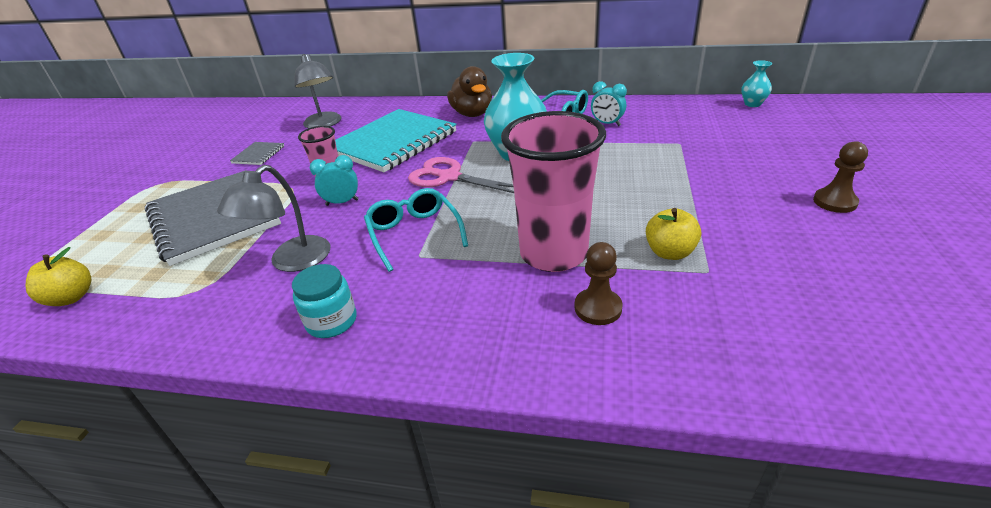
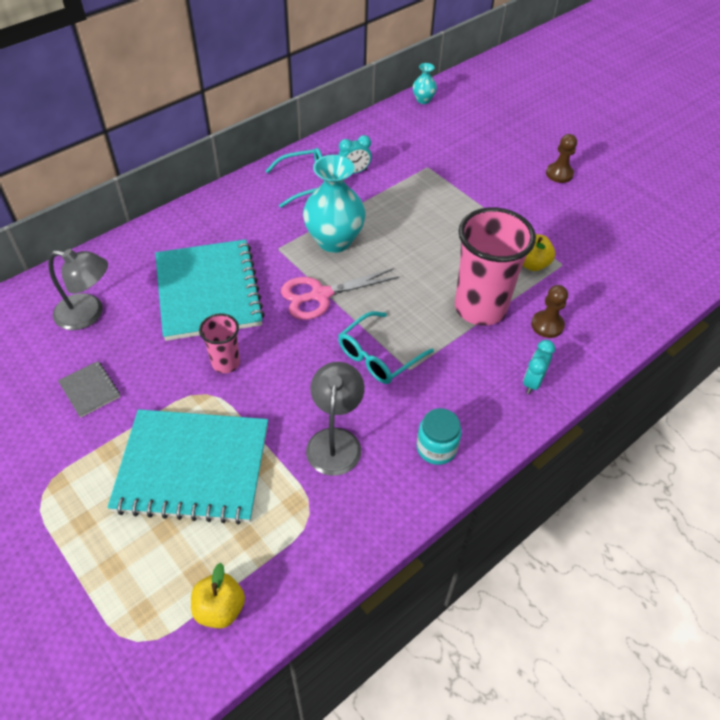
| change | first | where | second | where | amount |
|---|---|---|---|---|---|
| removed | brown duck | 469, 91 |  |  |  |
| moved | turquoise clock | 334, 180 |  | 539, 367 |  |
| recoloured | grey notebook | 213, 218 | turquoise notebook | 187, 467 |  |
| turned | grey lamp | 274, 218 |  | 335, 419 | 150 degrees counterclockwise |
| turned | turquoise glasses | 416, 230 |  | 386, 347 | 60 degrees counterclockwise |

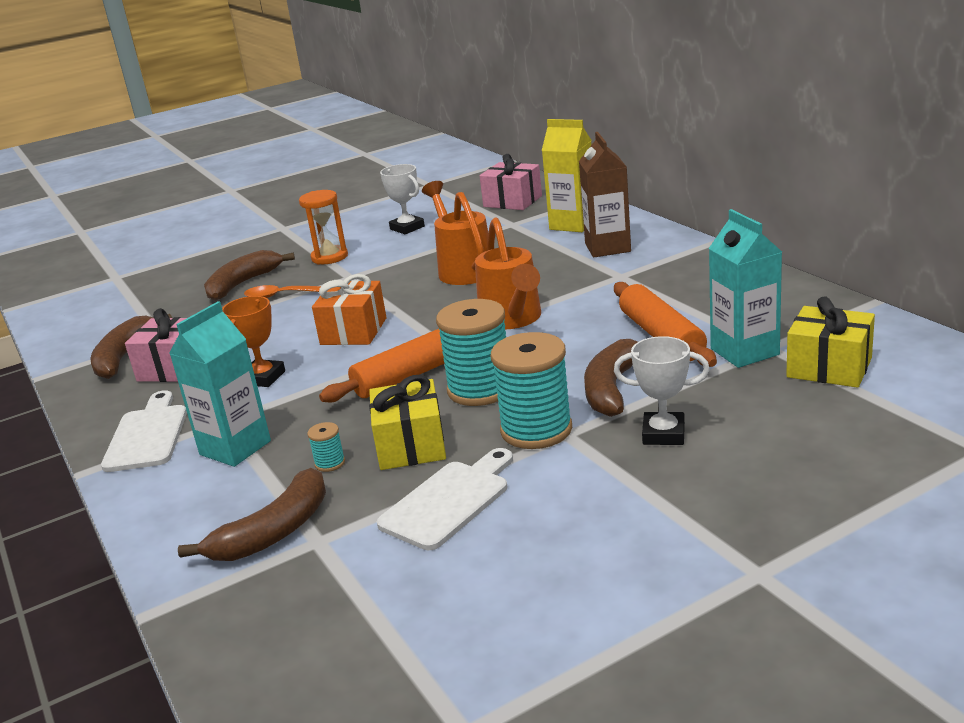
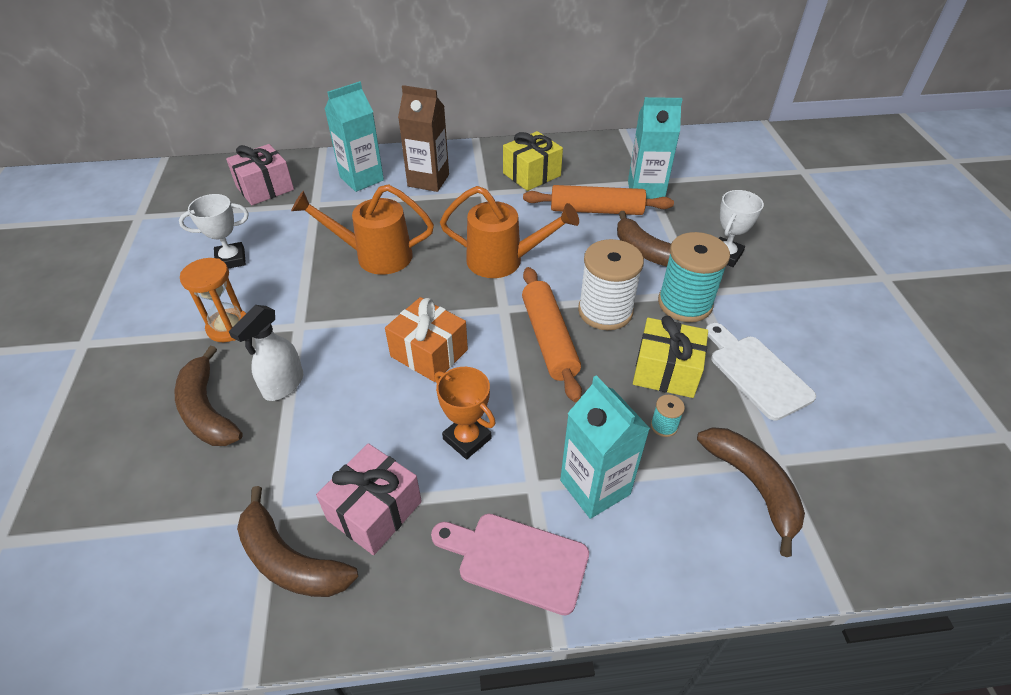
| change | first | where | second | where | amount |
|---|---|---|---|---|---|
| moved | yellow gift | 830, 342 |  | 533, 161 |  |
| replaced | orange spoon | 282, 291 | white spray bottle | 266, 353 |  |
| recoloured | white cutting board | 144, 431 | pink cutting board | 510, 564 |  |
| recoloured | turquoise spool | 471, 352 | white spool | 611, 284 |  |
| recoloured | yellow carton | 567, 175 | turquoise carton | 354, 136 |  |

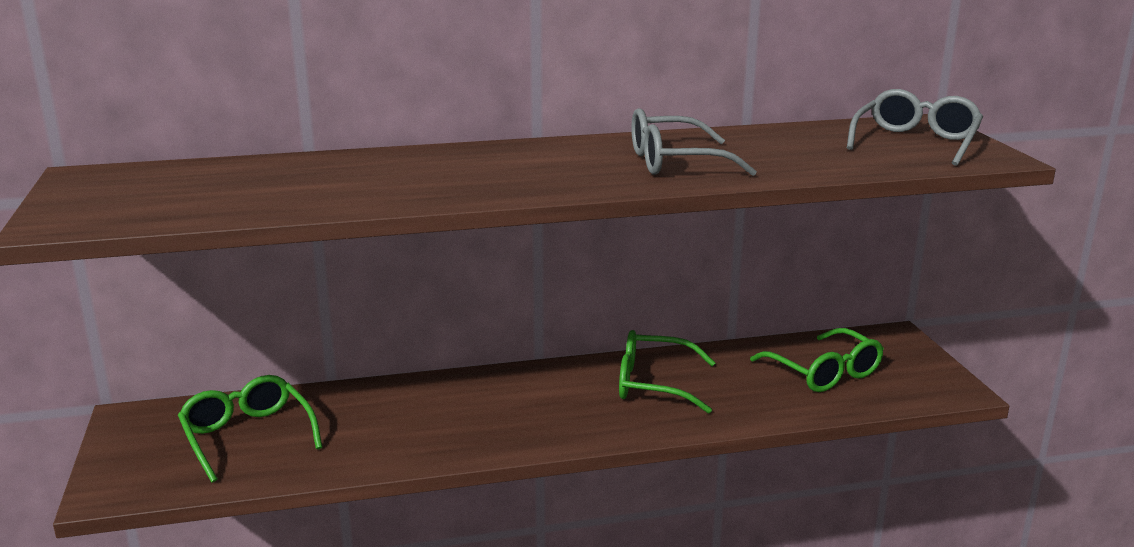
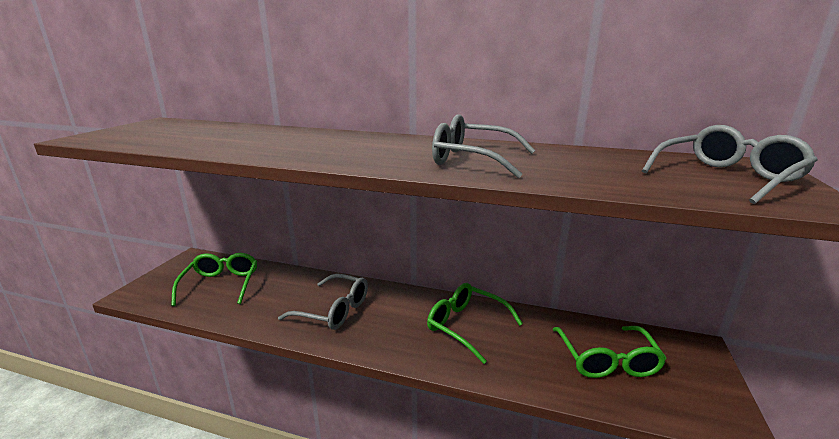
| change | first | where | second | where | amount |
|---|---|---|---|---|---|
| added |  |  | grey glasses | 323, 302 |  |

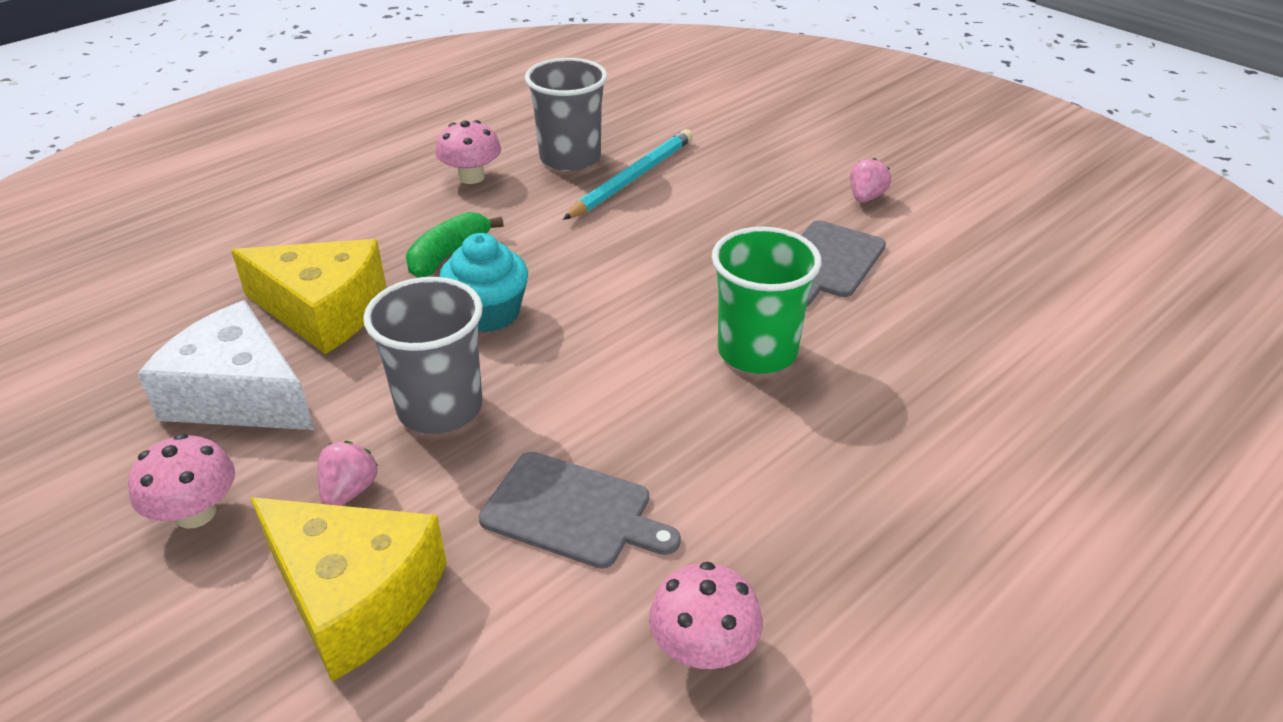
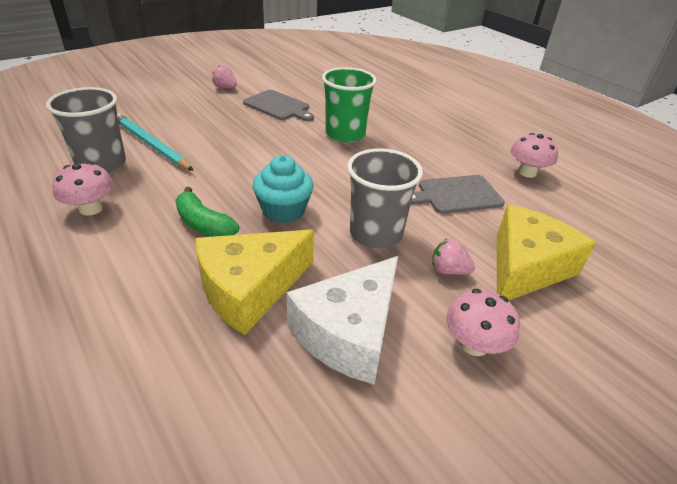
| change | first | where | second | where | amount |
|---|---|---|---|---|---|
| turned | yellow cheese | 308, 296 |  | 254, 282 | 150 degrees counterclockwise |
| turned | grey cutting board | 580, 510 |  | 458, 194 | 135 degrees counterclockwise |

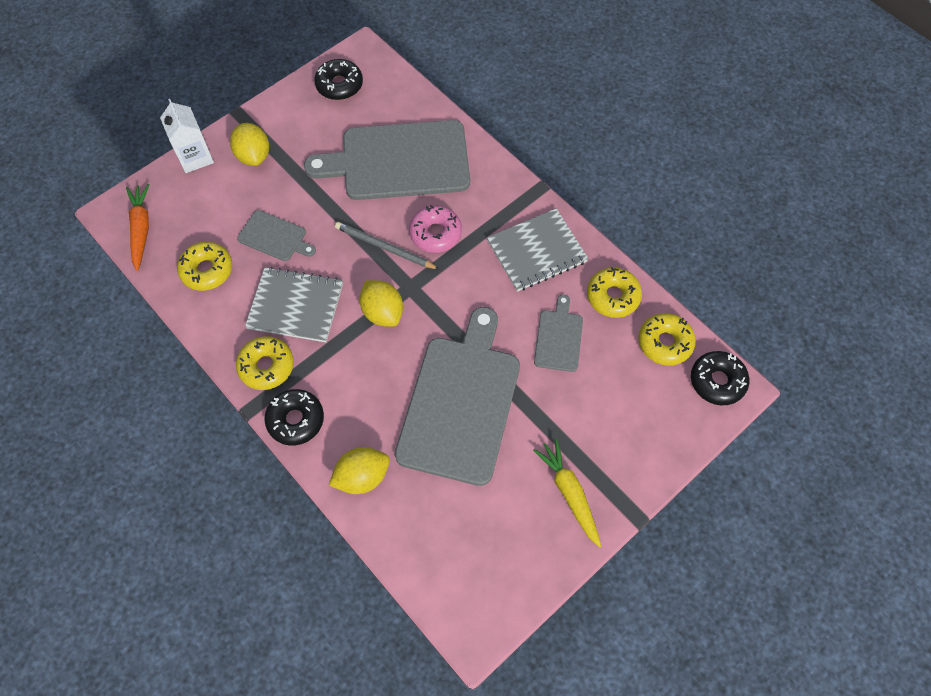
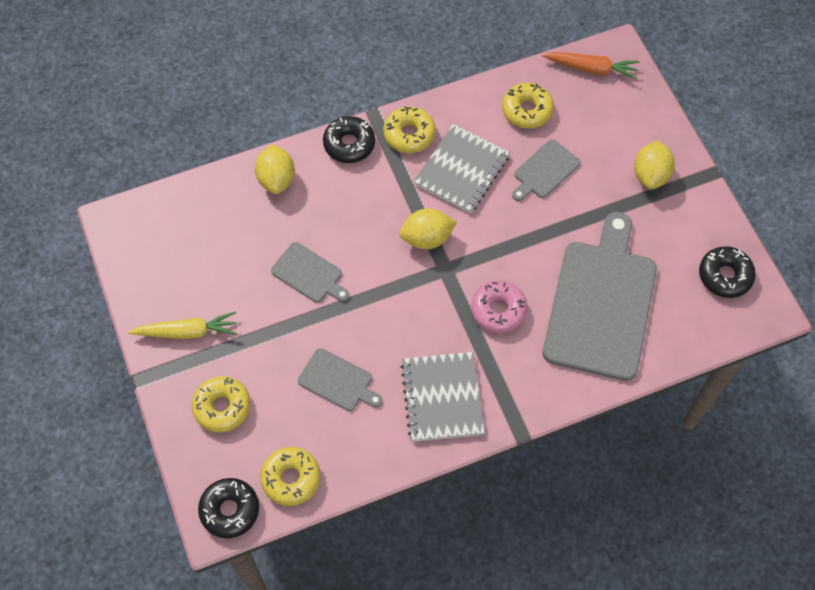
| change | first | where | second | where | amount |
|---|---|---|---|---|---|
| removed | white carton | 187, 136 |  |  |  |
| removed | grey pencil | 387, 246 |  |  |  |
| moved | yellow donut | 614, 292 |  | 221, 404 |  |
| turned | yellow lemon | 249, 144 |  | 654, 165 | 75 degrees counterclockwise |
| resized | grey cutting board | 457, 396 |  | 310, 272 | x0.46 |

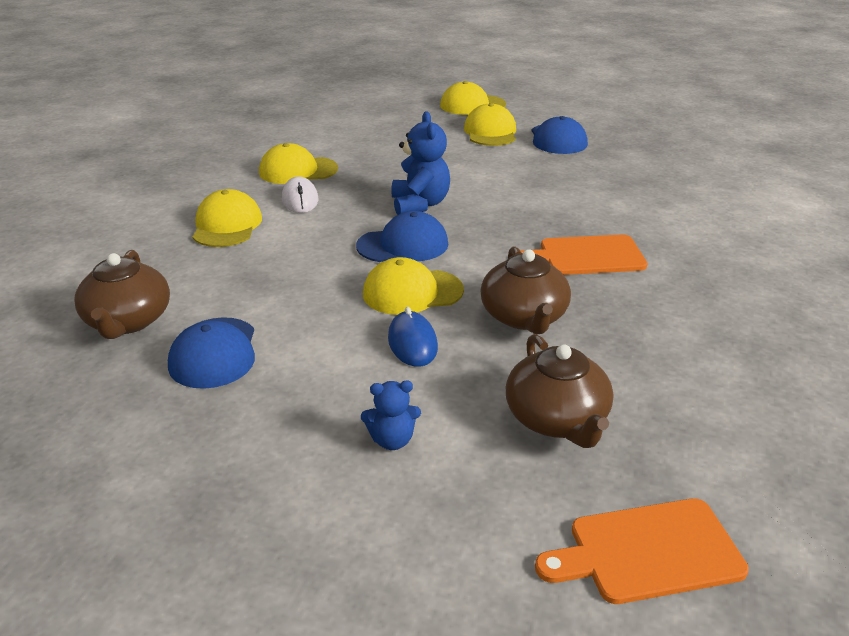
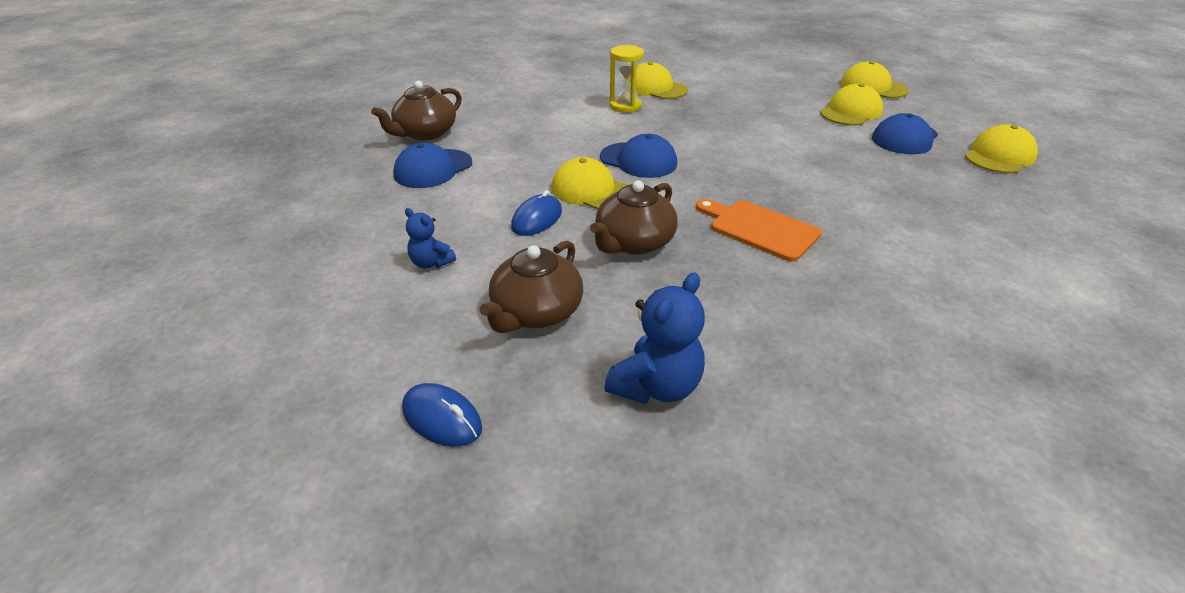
| change | first | where | second | where | amount |
|---|---|---|---|---|---|
| moved | yellow cap | 227, 218 |  | 1001, 148 |  |
| moved | blue teddy bear | 420, 163 |  | 655, 338 |  |
| replaced | white mouse | 300, 194 | yellow hourglass | 626, 79 |  |
| replaced | orange cutting board | 642, 551 | blue mouse | 442, 415 |  |

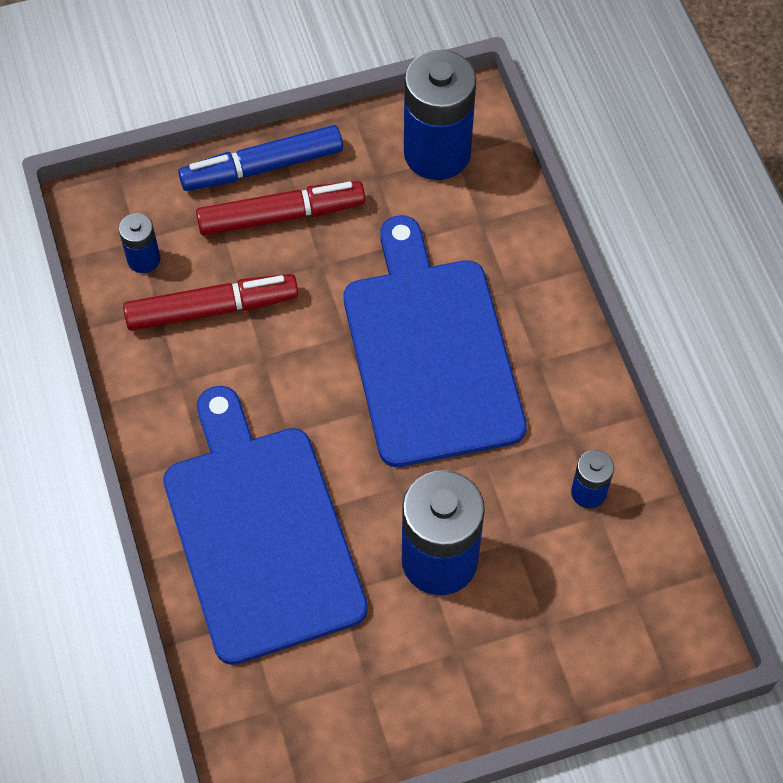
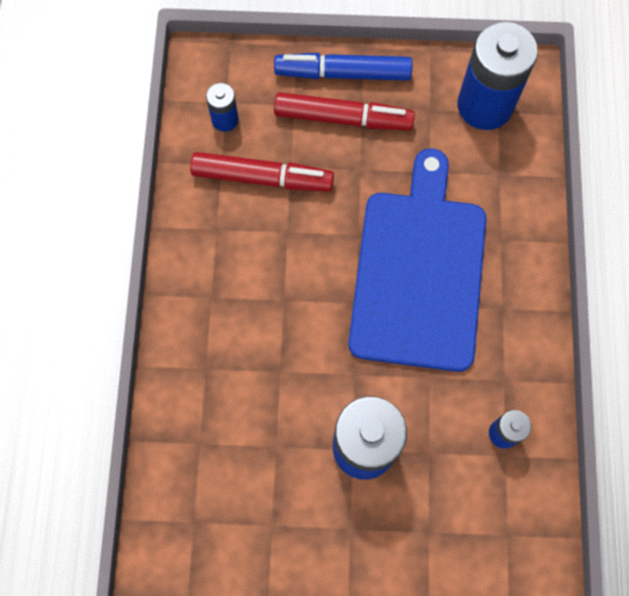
| change | first | where | second | where | amount |
|---|---|---|---|---|---|
| removed | blue cutting board | 265, 525 |  |  |  |

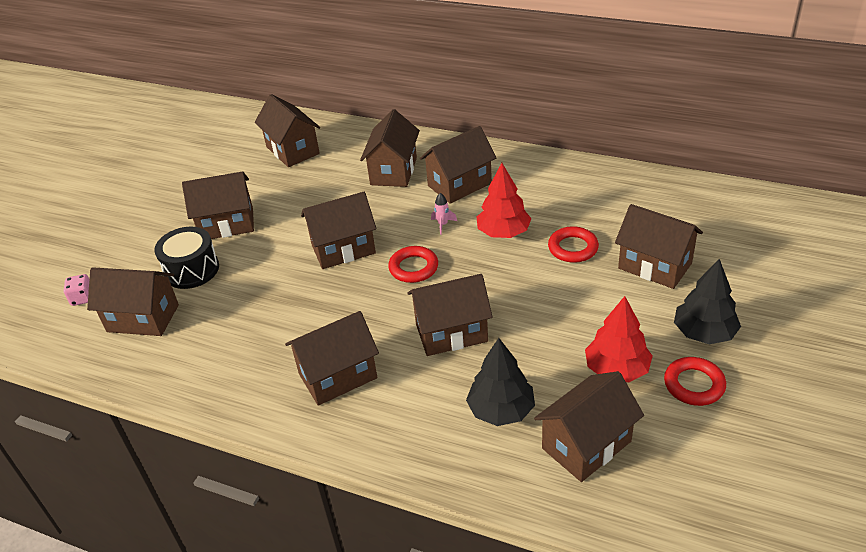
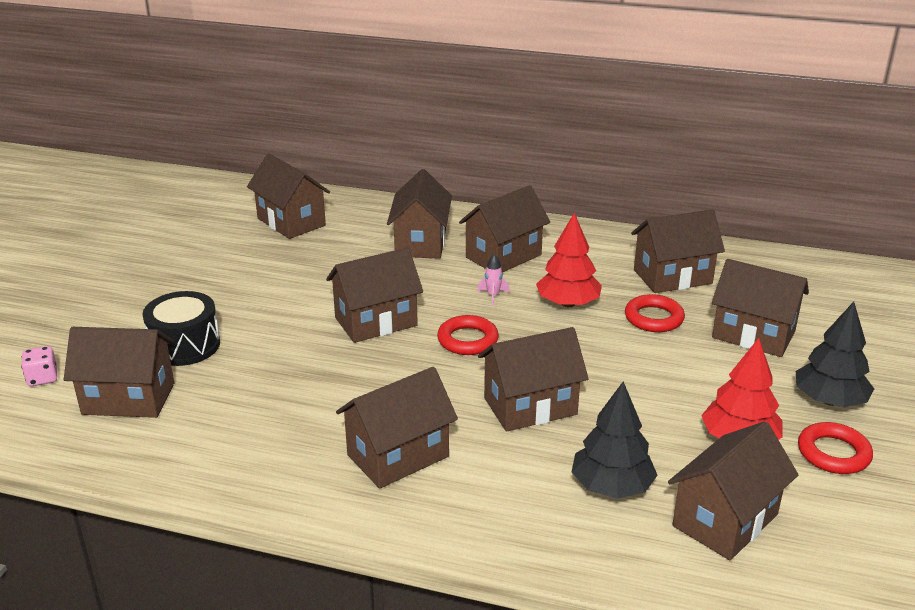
| change | first | where | second | where | amount |
|---|---|---|---|---|---|
| moved | brown house | 218, 205 |  | 678, 251 |  |

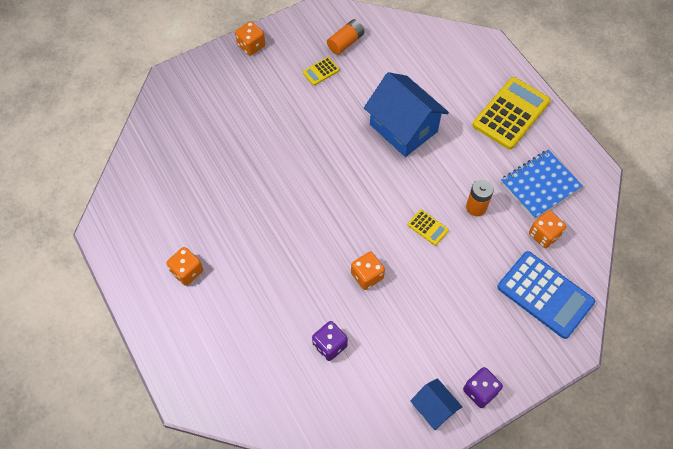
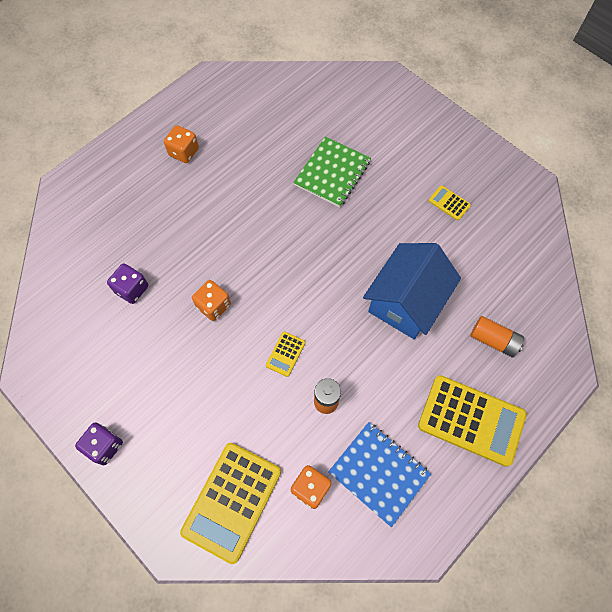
| change | first | where | second | where | amount |
|---|---|---|---|---|---|
| removed | orange dice | 250, 38 |  |  |  |
| removed | blue house | 436, 404 |  |  |  |
| added |  |  | green notebook | 332, 172 |  |
| moved | orange battery | 346, 37 |  | 497, 337 |  |
| recoloured | blue calculator | 546, 295 | yellow calculator | 230, 503 |  |

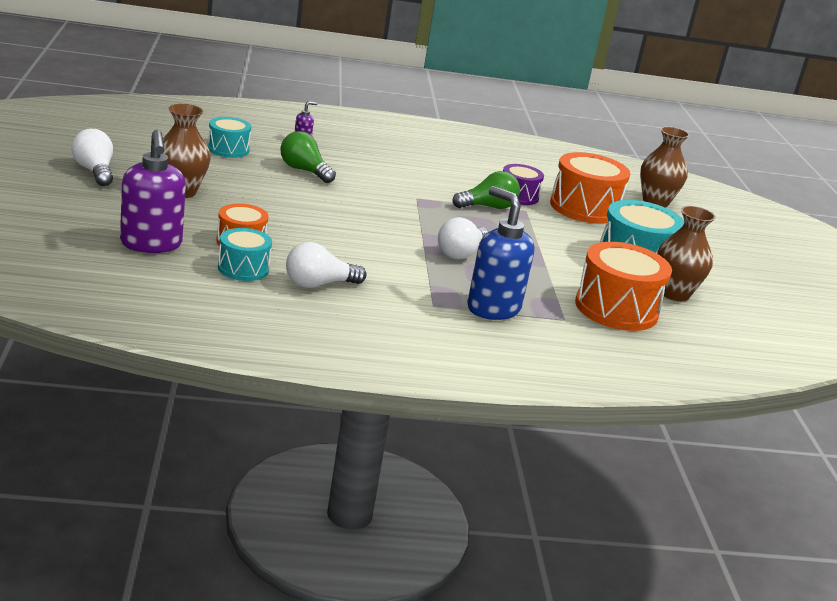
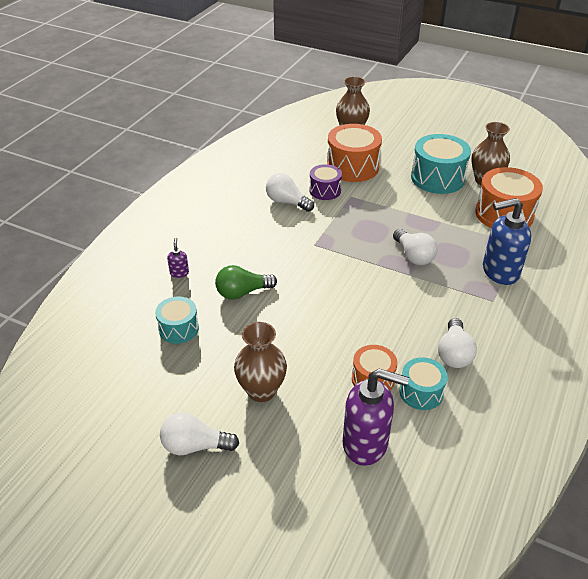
| change | first | where | second | where | amount |
|---|---|---|---|---|---|
| removed | green light bulb | 486, 190 |  |  |  |
| added |  |  | white light bulb | 290, 192 |  |

